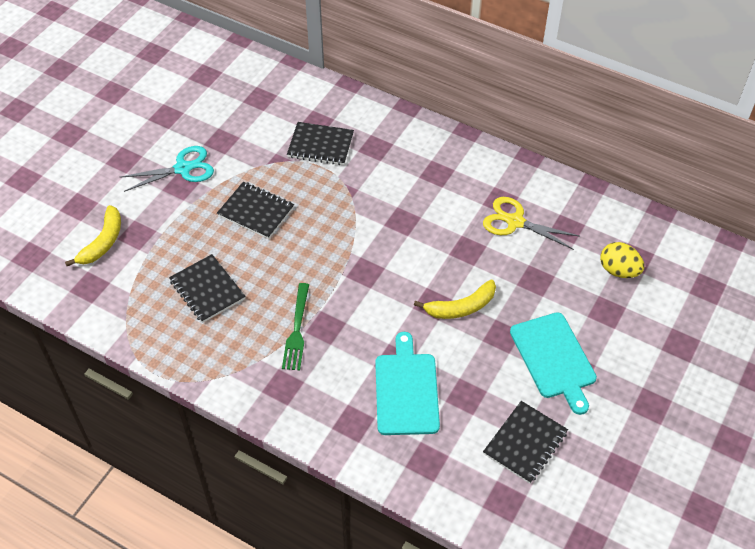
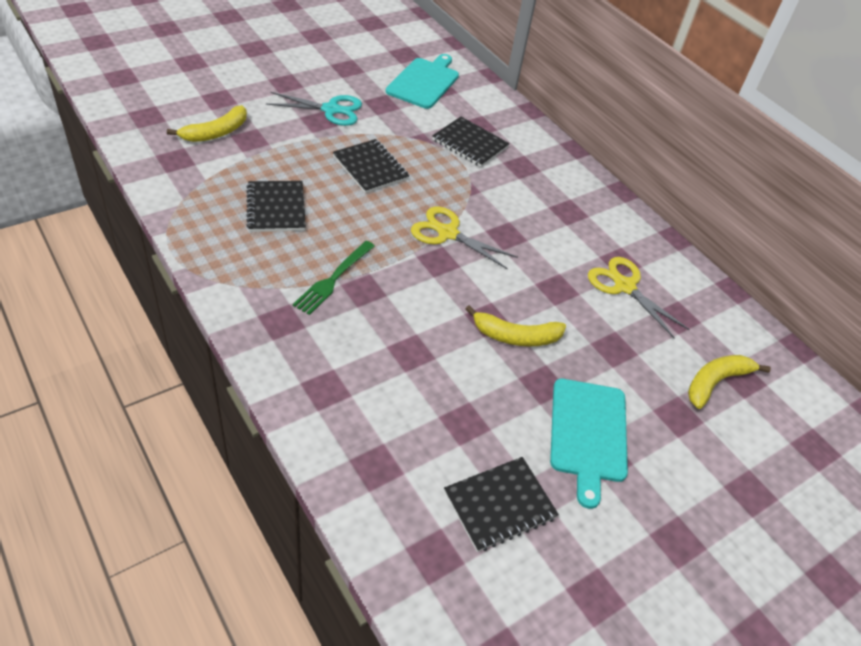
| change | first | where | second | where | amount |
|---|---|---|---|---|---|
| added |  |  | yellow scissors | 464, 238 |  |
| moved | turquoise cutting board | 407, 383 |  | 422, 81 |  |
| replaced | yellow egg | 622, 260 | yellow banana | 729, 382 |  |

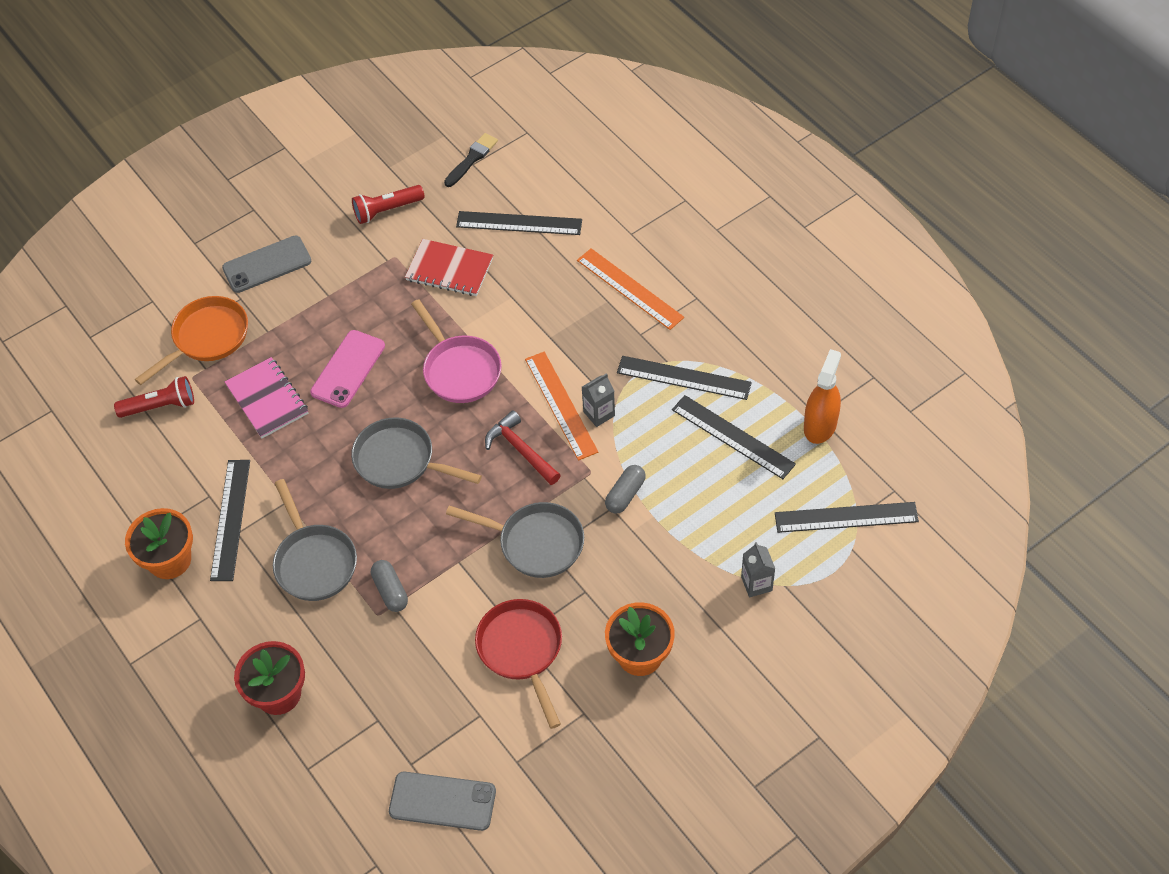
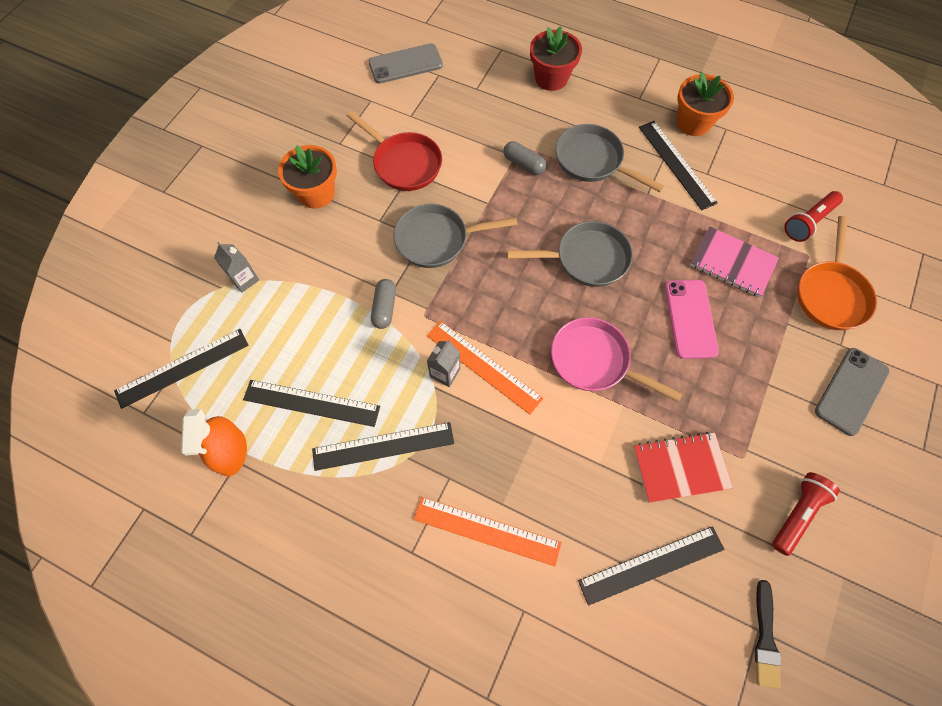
| change | first | where | second | where | amount |
|---|---|---|---|---|---|
| removed | red hammer | 523, 447 |  |  |  |

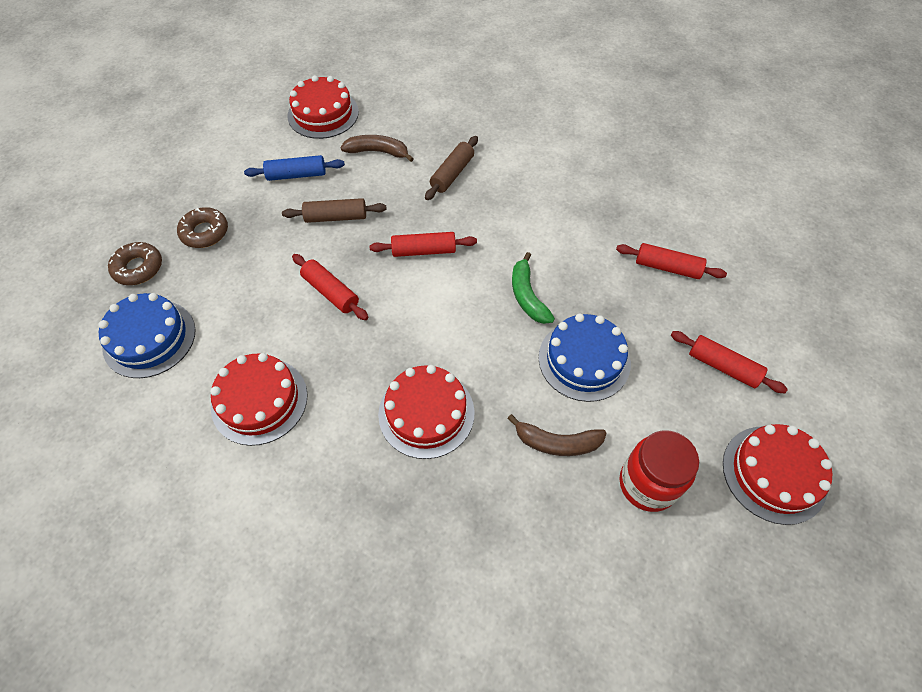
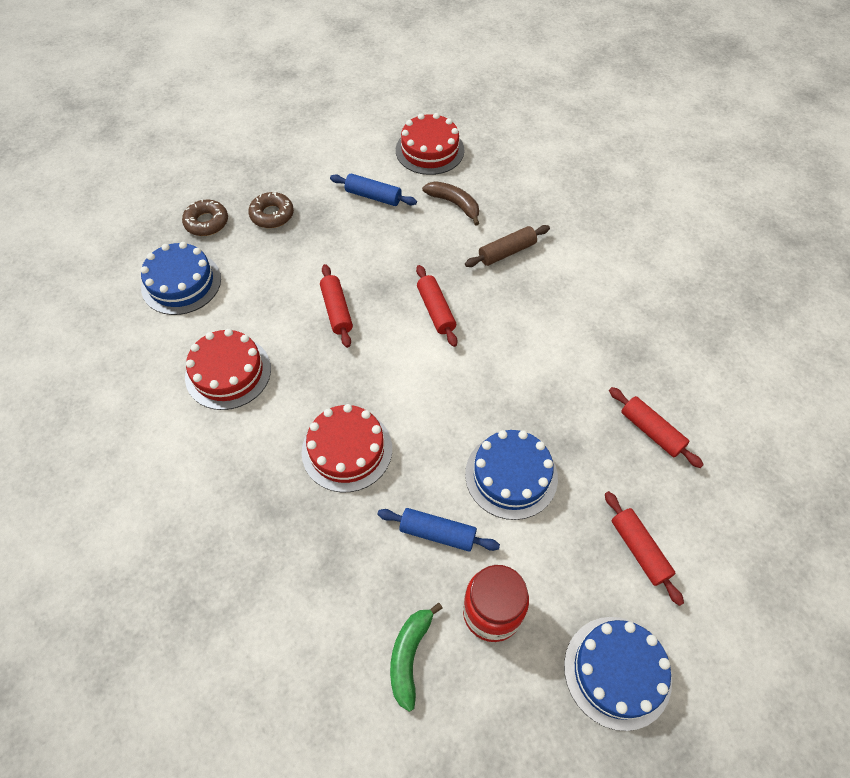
| change | first | where | second | where | amount |
|---|---|---|---|---|---|
| removed | brown rolling pin | 334, 210 |  |  |  |
| moved | green banana | 533, 288 |  | 416, 657 |  |
| replaced | brown banana | 557, 435 | blue rolling pin | 438, 529 |  |
| recoloured | red cake | 777, 474 | blue cake | 618, 674 |  |
| turned | red rolling pin | 423, 244 |  | 436, 306 | 45 degrees clockwise |

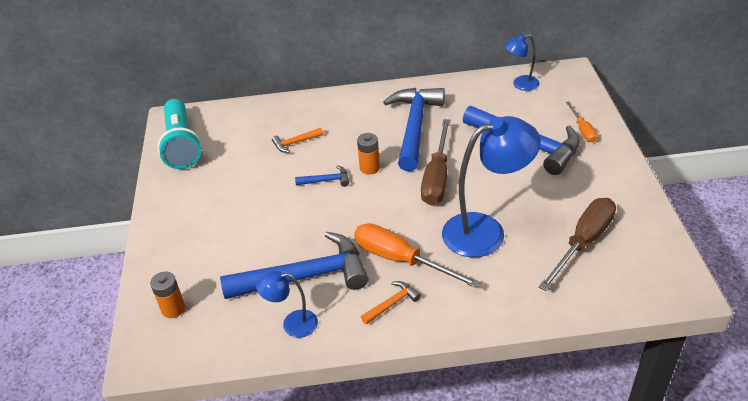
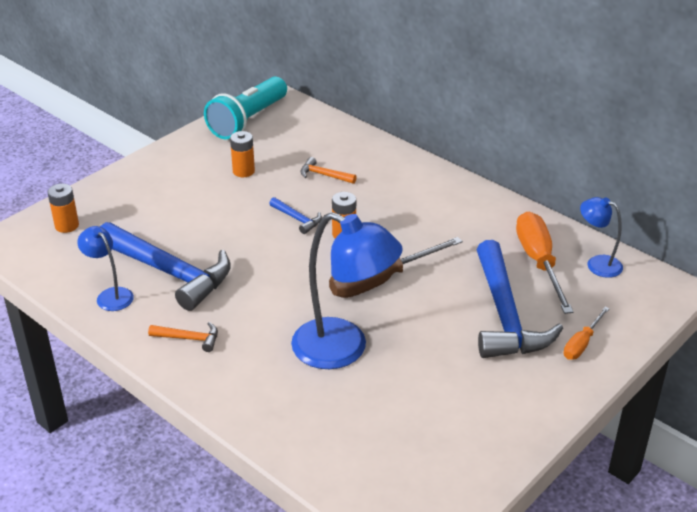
| change | first | where | second | where | amount |
|---|---|---|---|---|---|
| removed | blue hammer | 414, 129 |  |  |  |
| removed | brown screwdriver | 577, 244 |  |  |  |
| added |  |  | orange battery | 242, 154 |  |
| moved | orange screwdriver | 417, 255 |  | 544, 263 |  |

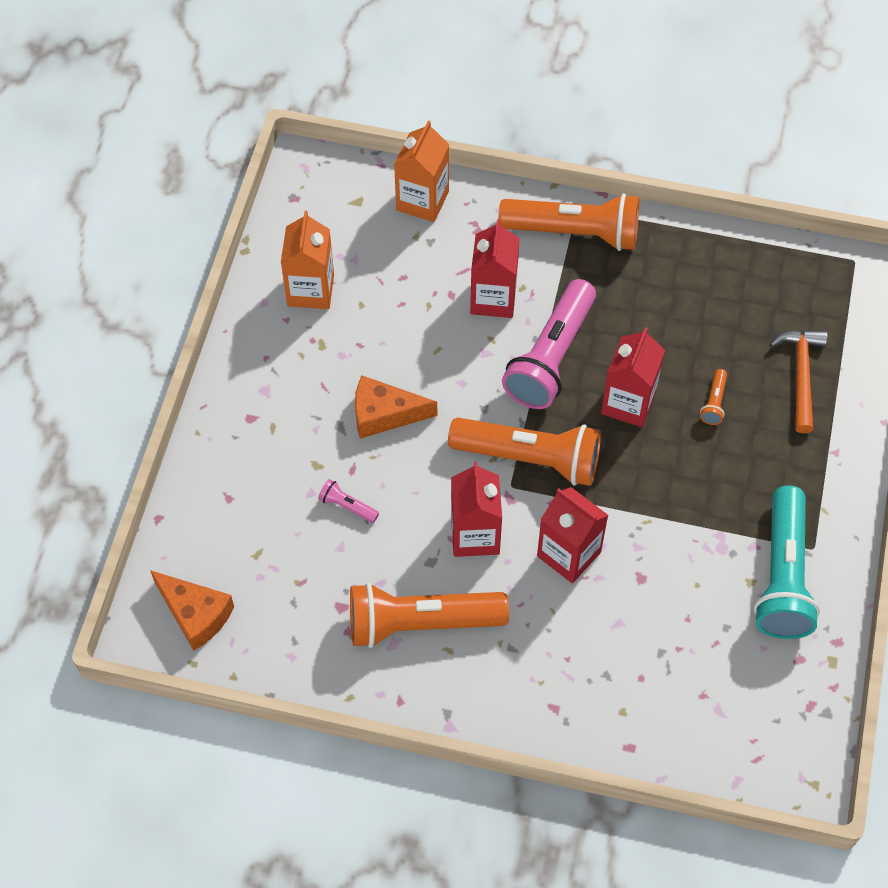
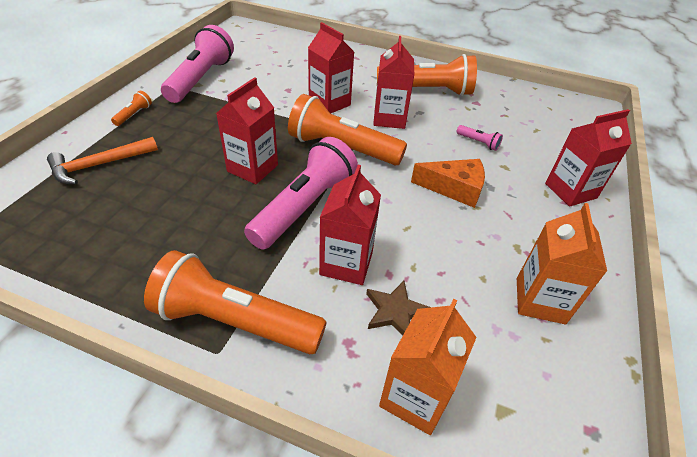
| change | first | where | second | where | amount |
|---|---|---|---|---|---|
| removed | orange cheese | 192, 610 |  |  |  |
| added |  |  | brown star | 398, 308 |  |
| added |  |  | red carton | 588, 158 |  |
| moved | orange flashlight | 713, 397 |  | 131, 108 |  |
| recoloured | turquoise flashlight | 787, 562 | pink flashlight | 197, 64 |  |
| turned | orange hammer | 799, 382 |  | 102, 160 | 45 degrees clockwise |

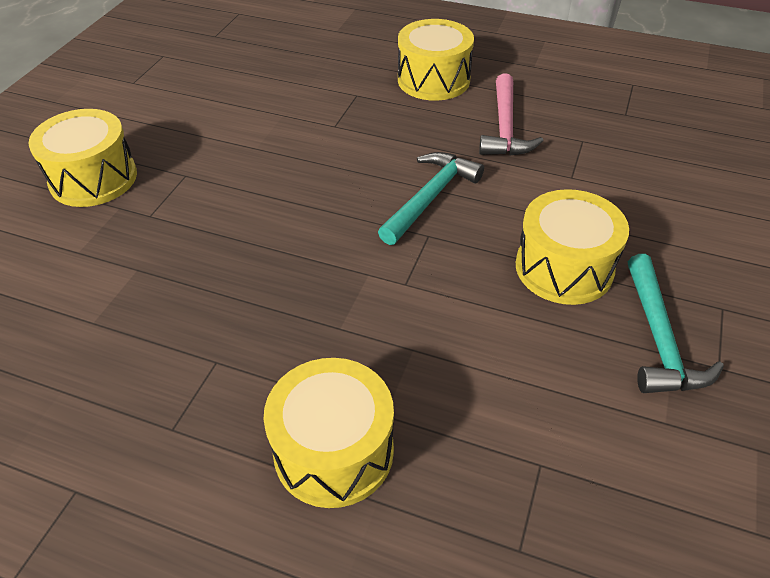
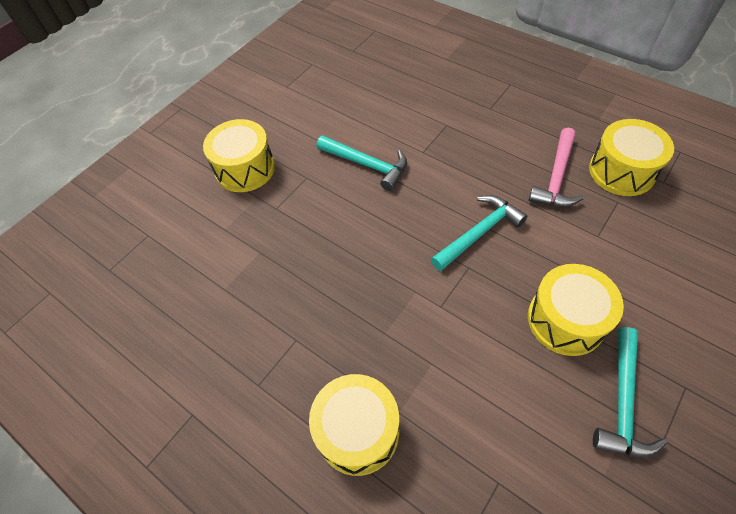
| change | first | where | second | where | amount |
|---|---|---|---|---|---|
| added |  |  | turquoise hammer | 362, 163 |  |
| moved | yellow drum | 436, 60 |  | 631, 157 |  |

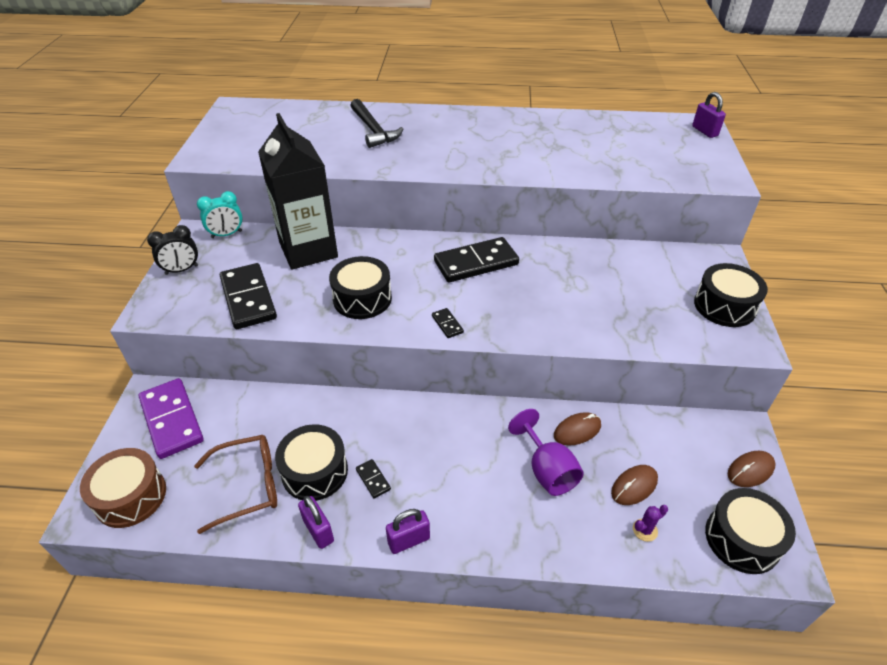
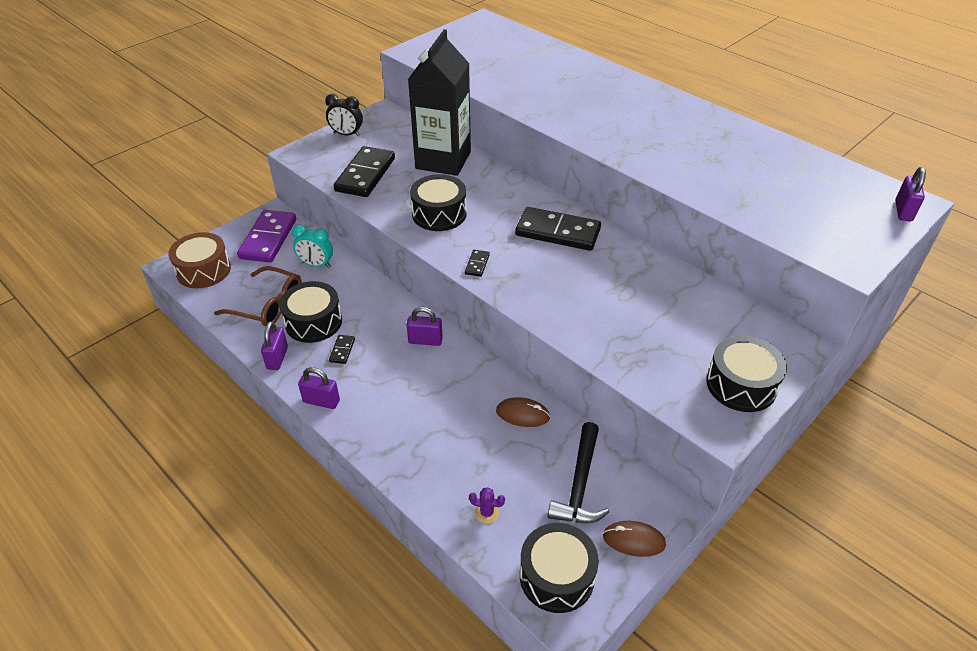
| change | first | where | second | where | amount |
|---|---|---|---|---|---|
| removed | purple goblet | 546, 452 |  |  |  |
| removed | brown mouse | 634, 485 |  |  |  |
| added |  |  | purple padlock | 424, 326 |  |
| moved | turquoise clock | 219, 214 |  | 312, 246 |  |
| moved | black hammer | 376, 123 |  | 578, 472 |  |

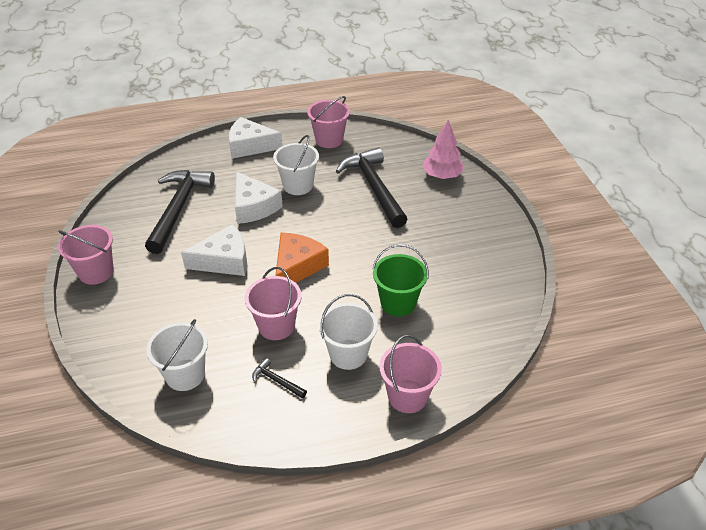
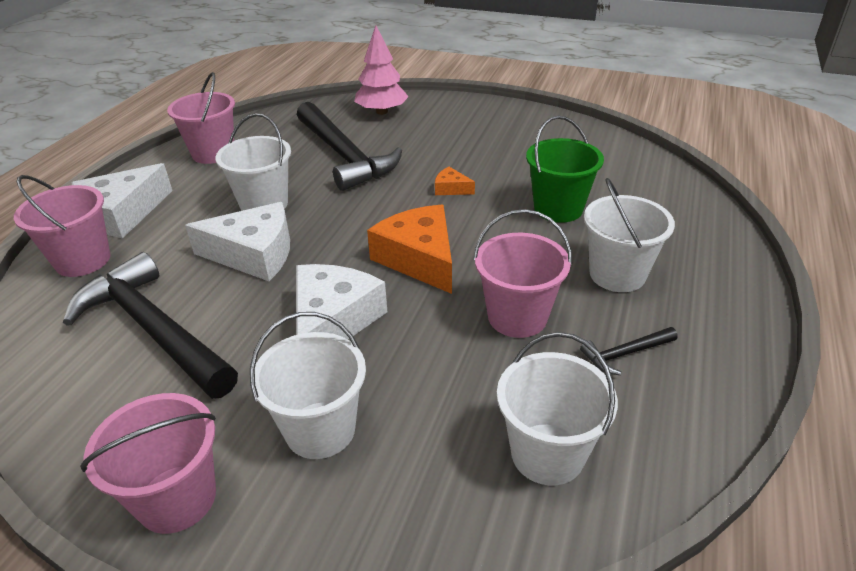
| change | first | where | second | where | amount |
|---|---|---|---|---|---|
| added |  |  | white bucket | 308, 385 |  |
| added |  |  | orange cheese | 455, 181 |  |
| moved | pink bucket | 410, 374 |  | 62, 226 |  |
| turned | black hammer | 372, 187 |  | 349, 146 | 135 degrees counterclockwise |

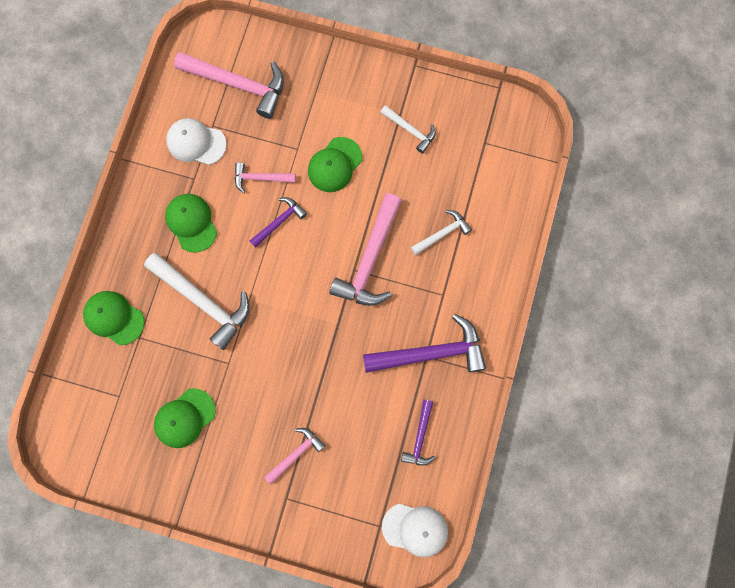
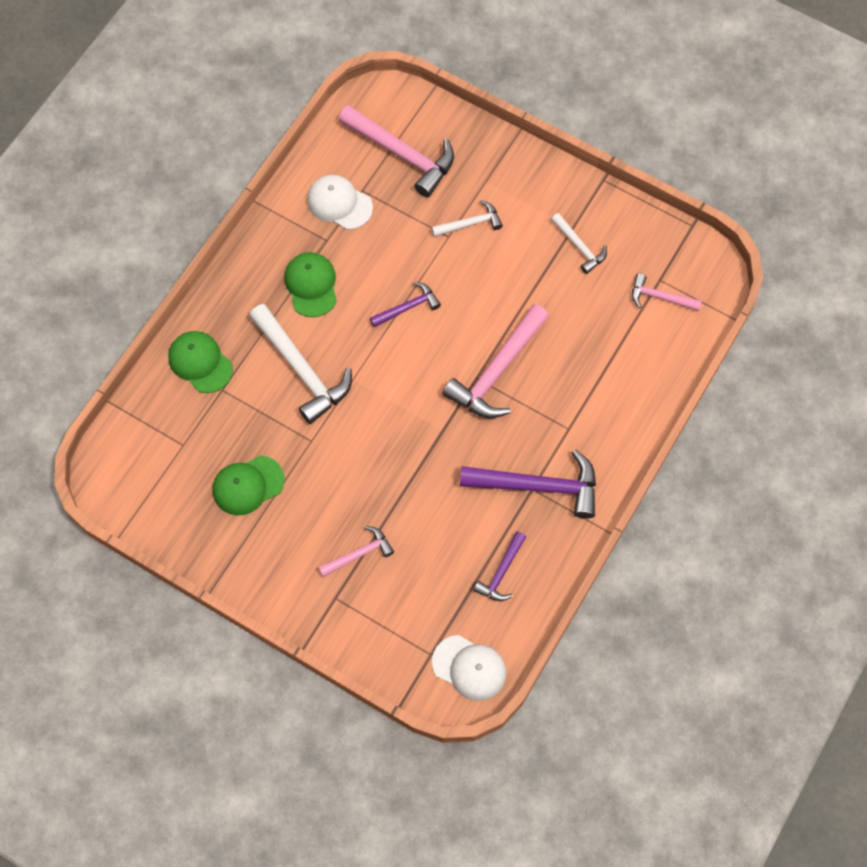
| change | first | where | second | where | amount |
|---|---|---|---|---|---|
| removed | green cap | 335, 164 |  |  |  |
| moved | pink hammer | 265, 177 |  | 667, 292 |  |
| moved | white hammer | 441, 232 |  | 467, 218 |  |

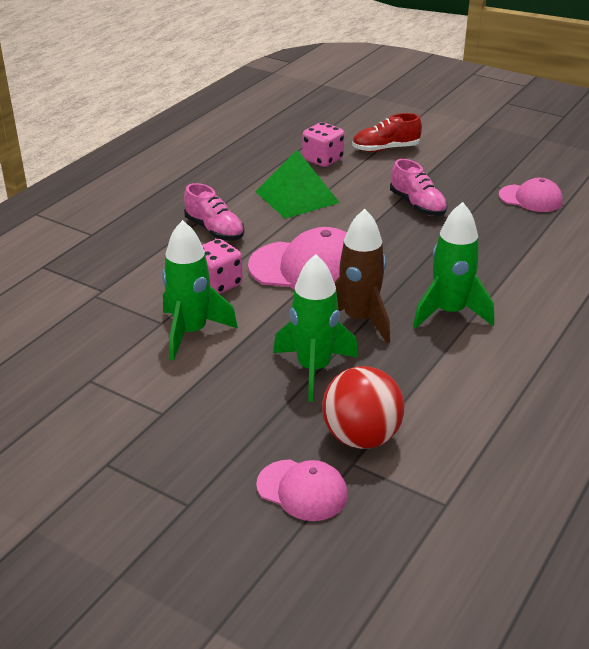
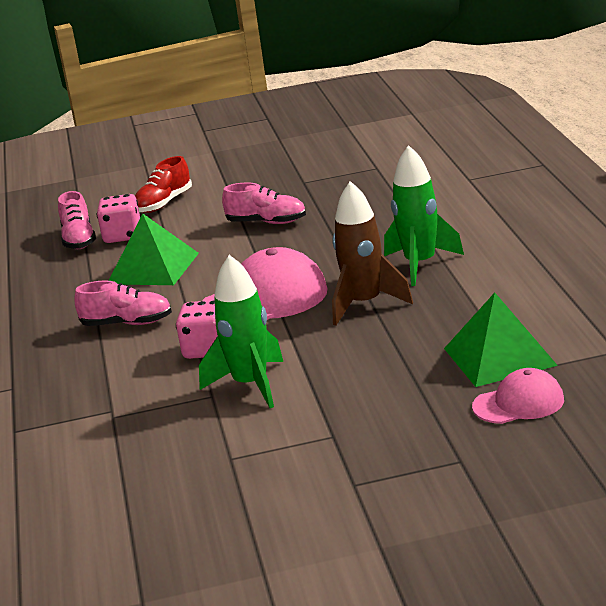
| change | first | where | second | where | amount |
|---|---|---|---|---|---|
| removed | green rocket | 315, 328 |  |  |  |
| removed | pink cap | 531, 195 |  |  |  |
| added |  |  | pink shoe | 77, 220 |  |
| replaced | red ball | 363, 407 | green pyramid | 501, 340 |  |

